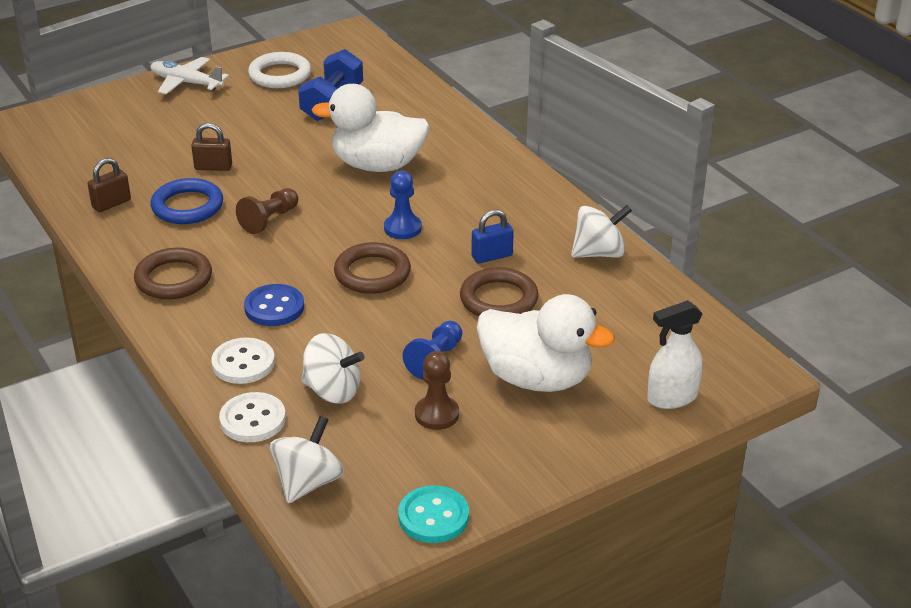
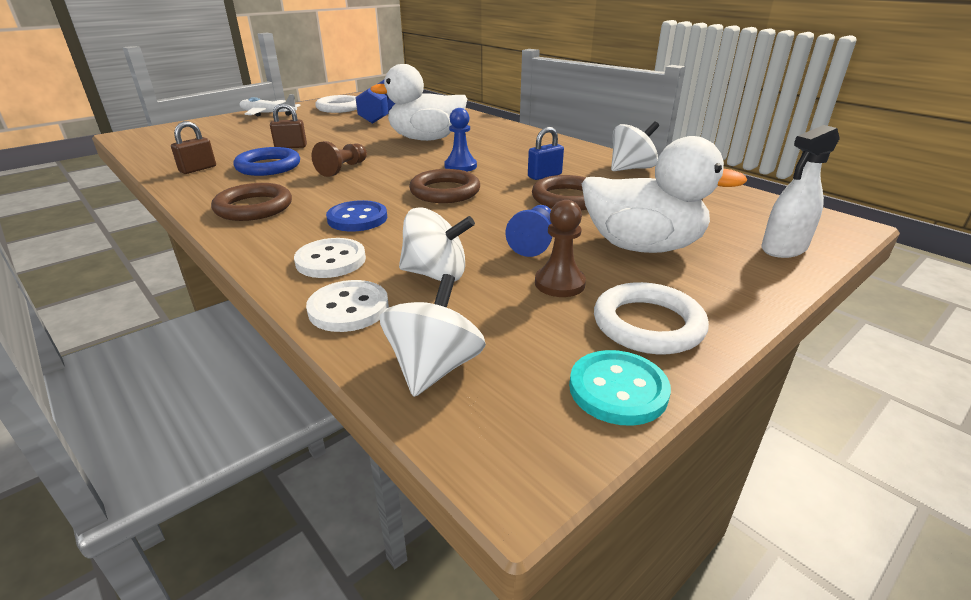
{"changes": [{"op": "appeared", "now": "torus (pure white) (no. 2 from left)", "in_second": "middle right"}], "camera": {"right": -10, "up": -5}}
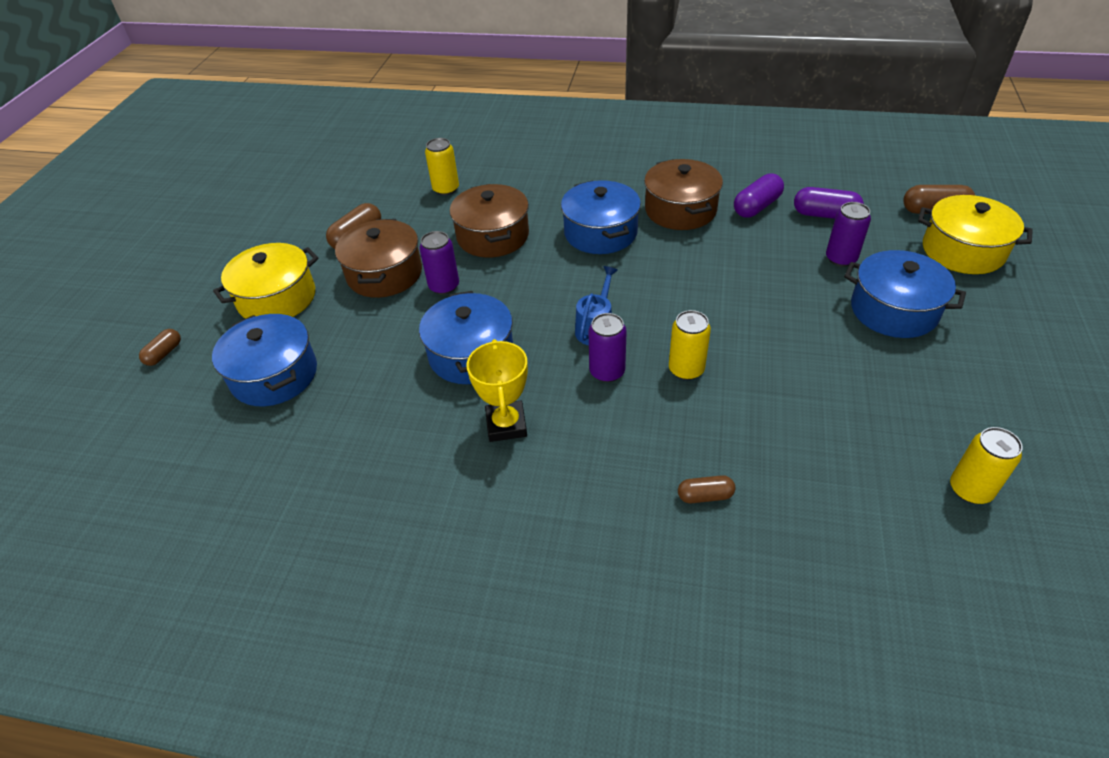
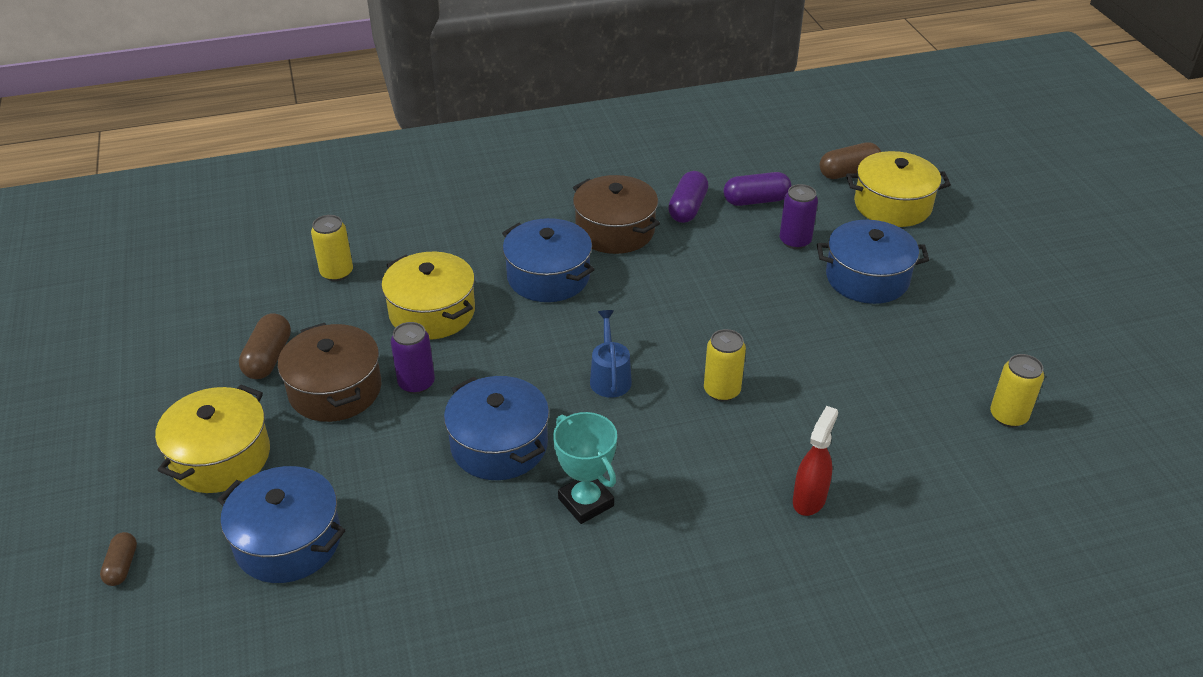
{"changes": [{"op": "colour", "was": "pot (brown) (no. 2 from left)", "now": "pot (bright yellow) (no. 2 from left)", "in_first": "top centre", "in_second": "centre"}, {"op": "colour", "was": "award cup (bright yellow)", "now": "award cup (aqua)", "in_first": "centre", "in_second": "bottom centre"}, {"op": "exchanged", "was": "pill (brown) (no. 3 from left)", "now": "sprayer (crimson)", "in_first": "centre", "in_second": "bottom right"}, {"op": "missing", "was": "tin (purple) (no. 2 from left)", "in_first": "centre"}], "camera": {"right": -30, "up": -5}}
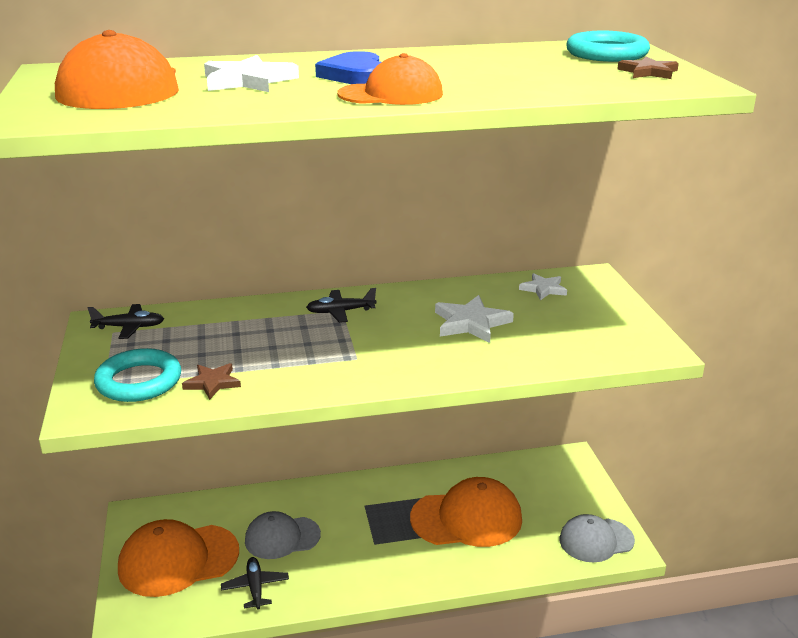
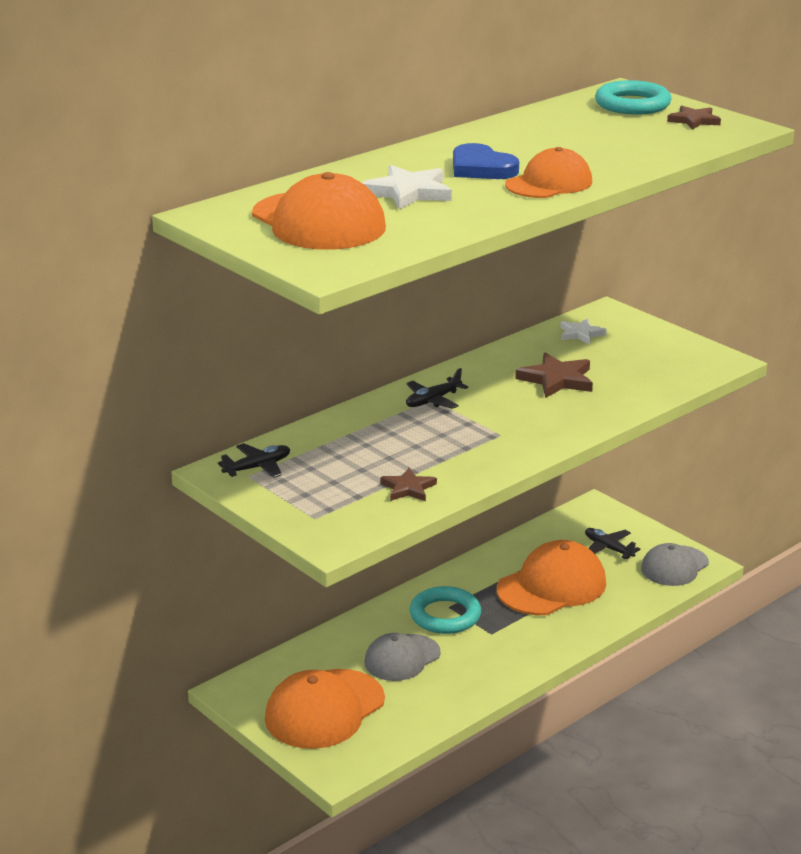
{"changes": [{"op": "relocated", "was": "torus (aqua) (no. 1 from left)", "in_first": "middle left", "in_second": "bottom centre"}, {"op": "colour", "was": "star (pure white) (no. 2 from left)", "now": "star (brown) (no. 2 from left)", "in_first": "centre", "in_second": "middle right"}, {"op": "relocated", "was": "toy plane (black) (no. 2 from left in the first image)", "now": "toy plane (black) (no. 3 from left)", "in_first": "bottom left", "in_second": "middle right"}], "camera": {"right": -30, "up": 0}}
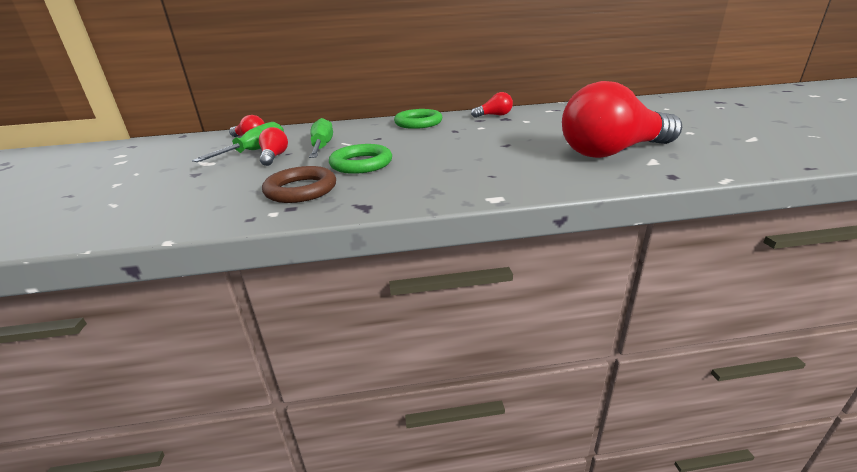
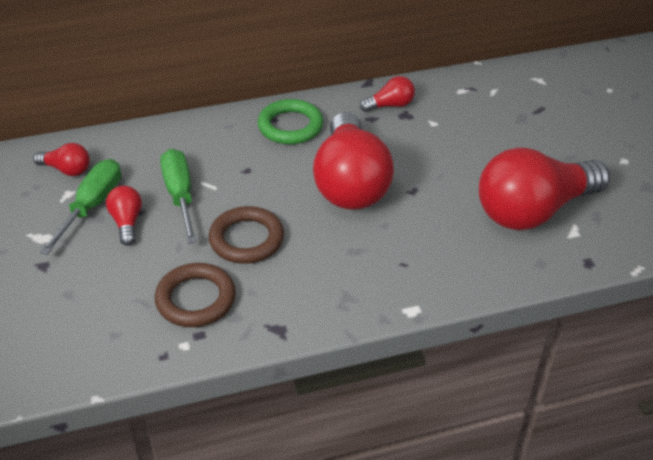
{"changes": [{"op": "colour", "was": "torus (green) (no. 1 from left)", "now": "torus (brown) (no. 2 from left)", "in_first": "centre", "in_second": "centre"}, {"op": "appeared", "now": "lightbulb (crimson) (no. 3 from left)", "in_second": "centre"}], "camera": {"right": -10, "up": 15}}
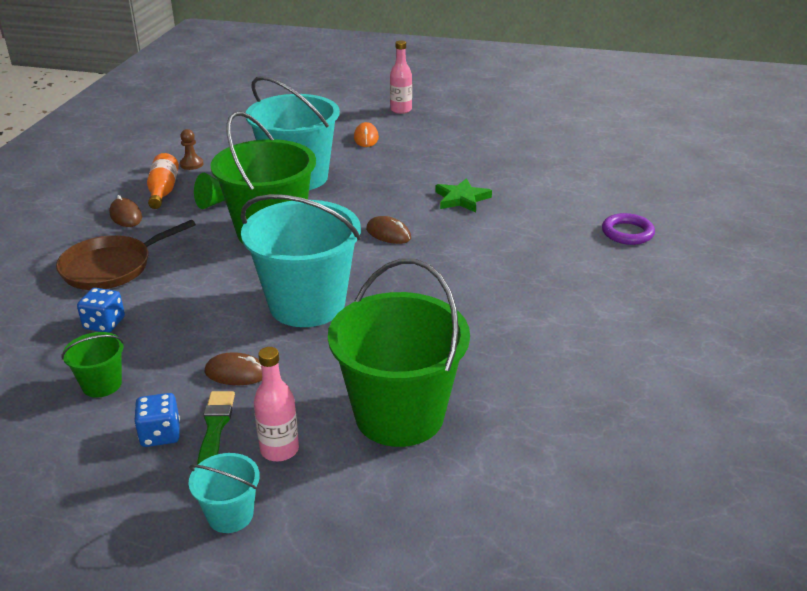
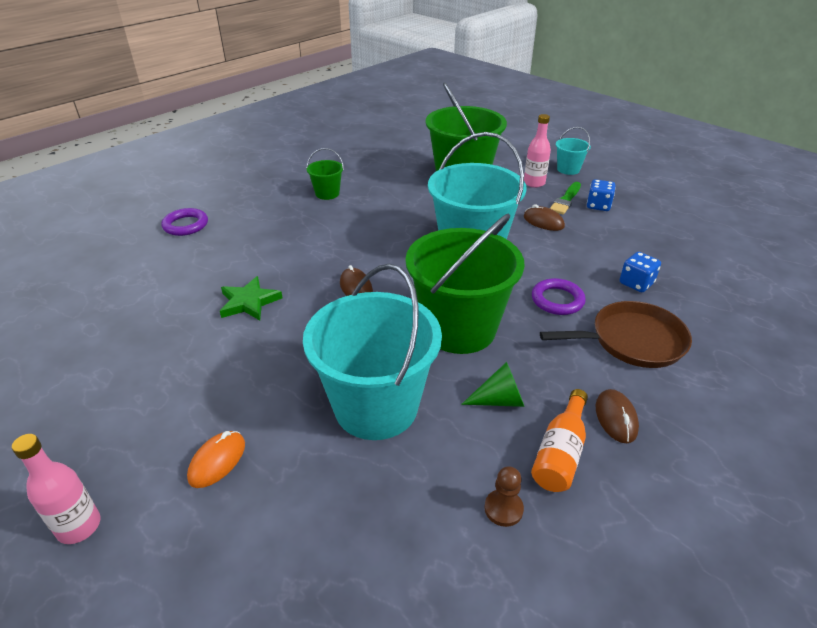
{"changes": [{"op": "relocated", "was": "pail (green) (no. 1 from left)", "in_first": "middle left", "in_second": "top centre"}, {"op": "appeared", "now": "torus (purple) (no. 2 from left)", "in_second": "middle right"}], "camera": {"right": -150, "up": 5}}
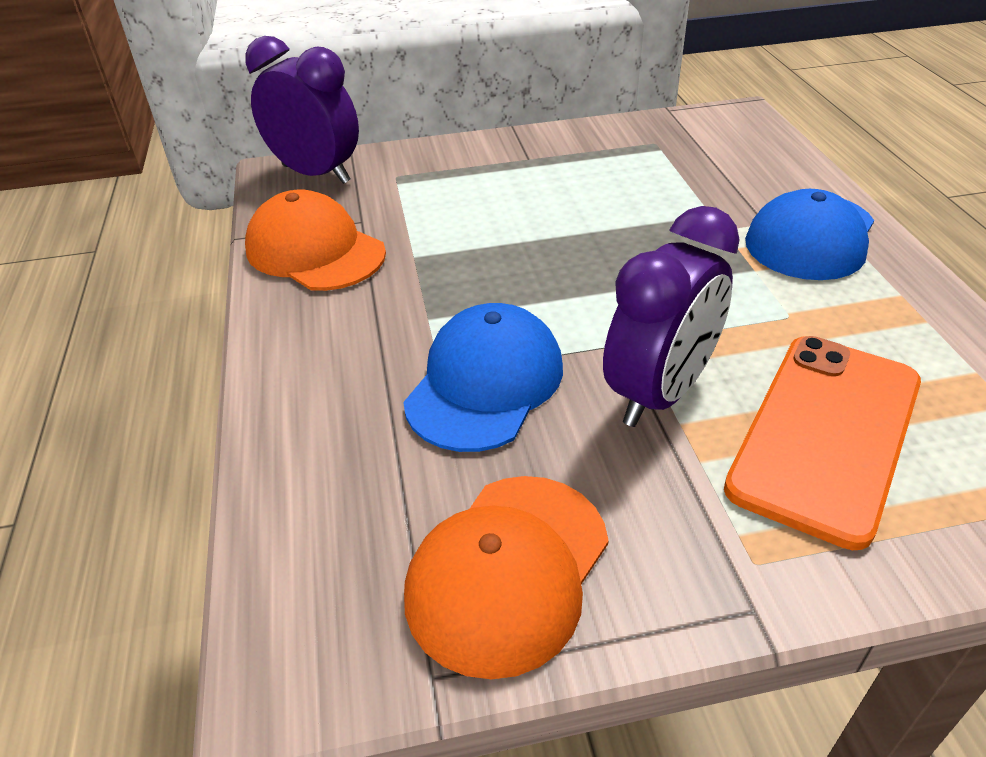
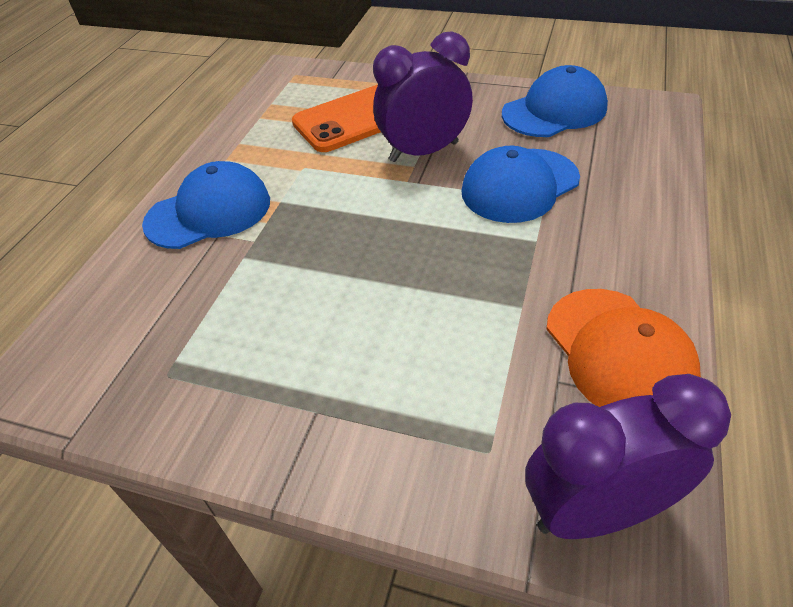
{"changes": [{"op": "colour", "was": "baseball cap (bright orange) (no. 2 from left)", "now": "baseball cap (blue) (no. 3 from left)", "in_first": "bottom centre", "in_second": "top right"}, {"op": "spun", "was": "alarm clock (purple) (no. 1 from left in the first image)", "in_first": "top left", "in_second": "bottom right", "clockwise": 105}], "camera": {"right": -150, "up": 5}}
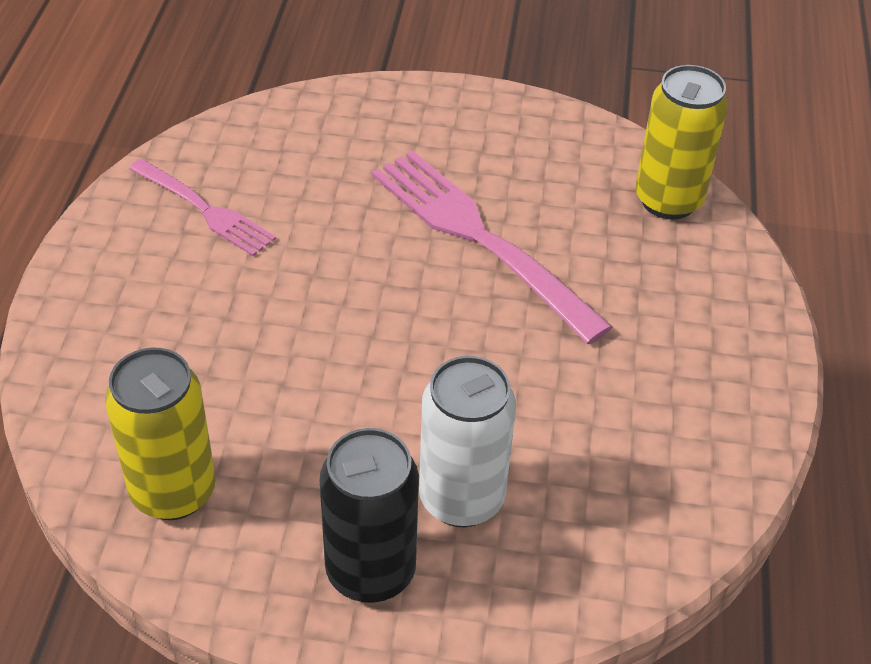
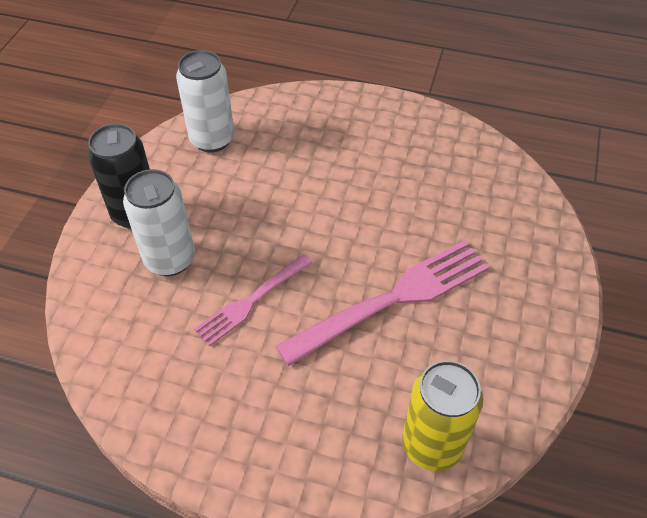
{"changes": [{"op": "colour", "was": "tin (bright yellow) (no. 1 from left)", "now": "tin (pure white) (no. 2 from left)", "in_first": "middle left", "in_second": "top left"}, {"op": "relocated", "was": "fork (rose-pink) (no. 1 from left)", "in_first": "top left", "in_second": "centre"}], "camera": {"right": 100, "up": 5}}
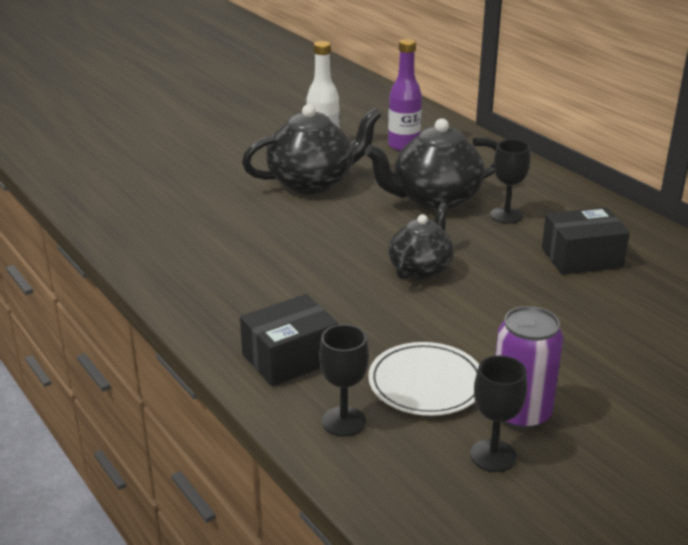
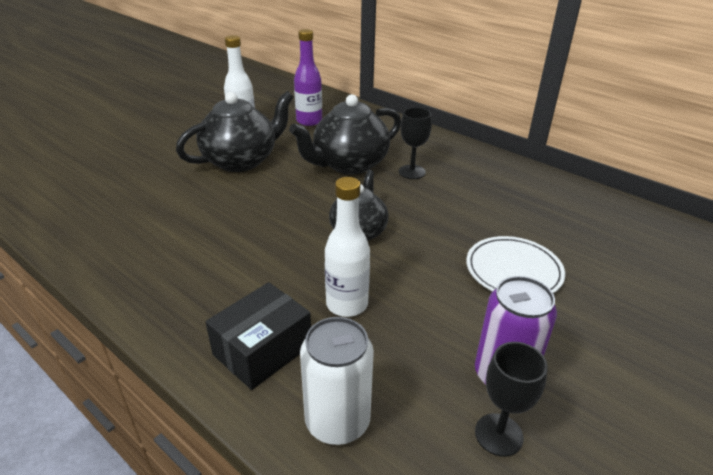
{"changes": [{"op": "exchanged", "was": "goblet (black) (no. 1 from left)", "now": "tin (pure white)", "in_first": "bottom centre", "in_second": "bottom centre"}, {"op": "appeared", "now": "flask (pure white) (no. 2 from left)", "in_second": "centre"}, {"op": "relocated", "was": "plate (pure white)", "in_first": "bottom centre", "in_second": "middle right"}, {"op": "missing", "was": "package (black) (no. 2 from left)", "in_first": "middle right"}], "camera": {"right": -15, "up": 5}}
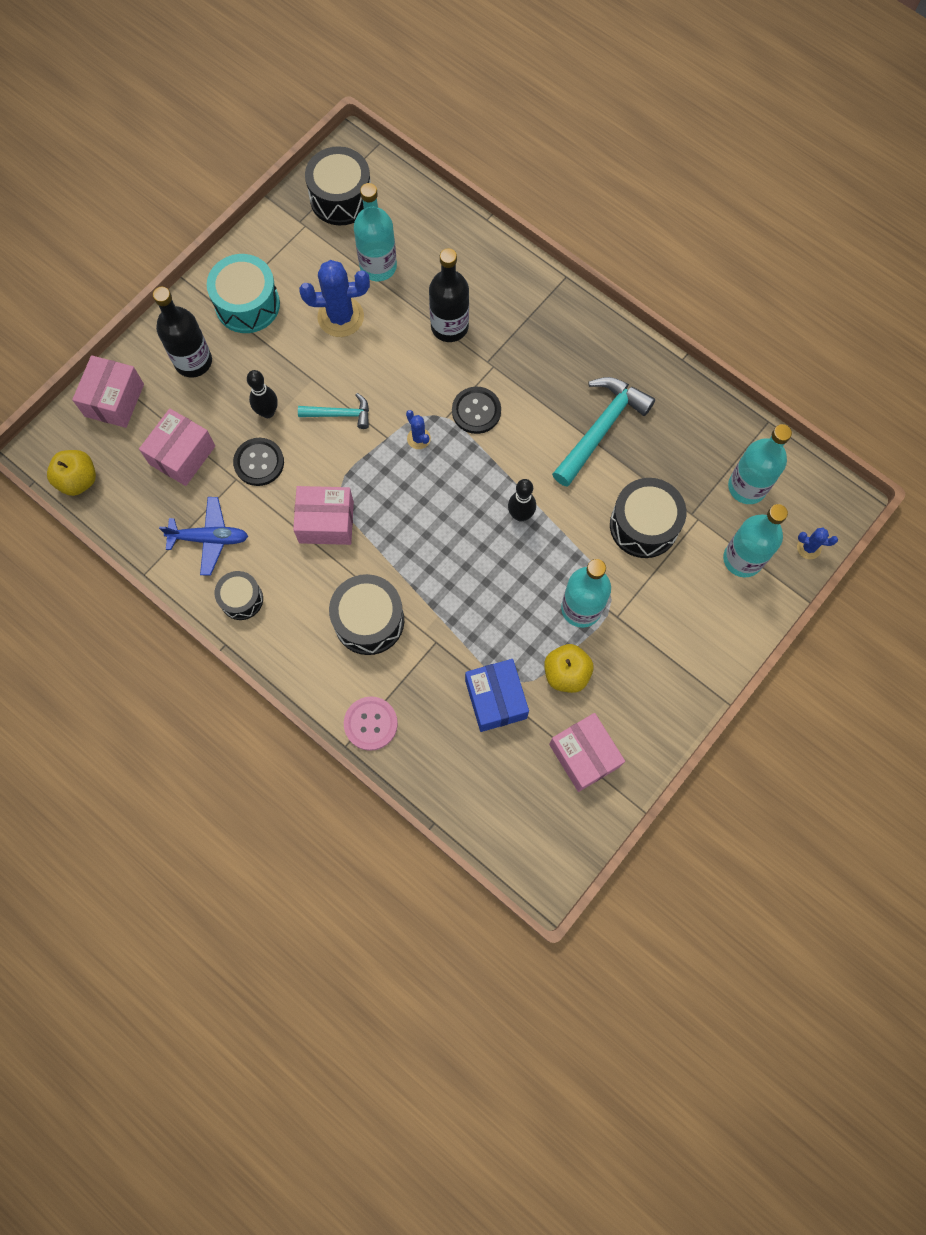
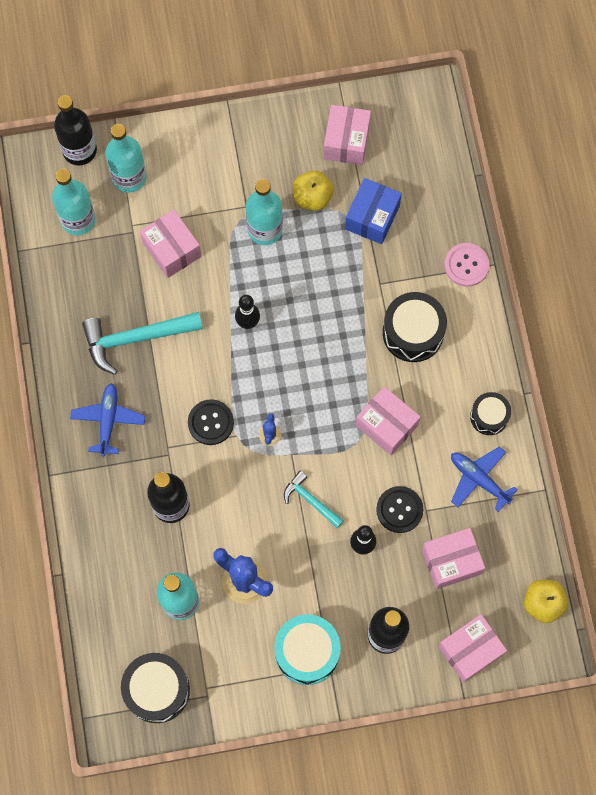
{"changes": [{"op": "exchanged", "was": "prickly plant (blue) (no. 3 from left)", "now": "flask (black) (no. 1 from left)", "in_first": "middle right", "in_second": "top left"}, {"op": "appeared", "now": "toy plane (blue) (no. 1 from left)", "in_second": "middle left"}, {"op": "exchanged", "was": "toy drum (black) (no. 4 from left)", "now": "package (rose-pink) (no. 1 from left)", "in_first": "middle right", "in_second": "top left"}], "camera": {"right": -140, "up": 0}}
